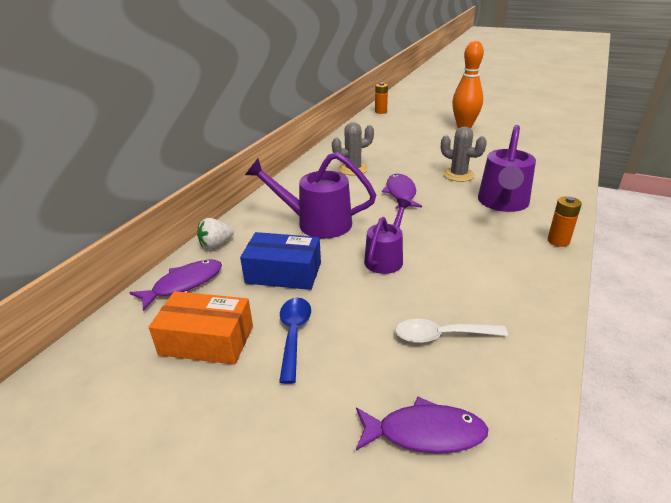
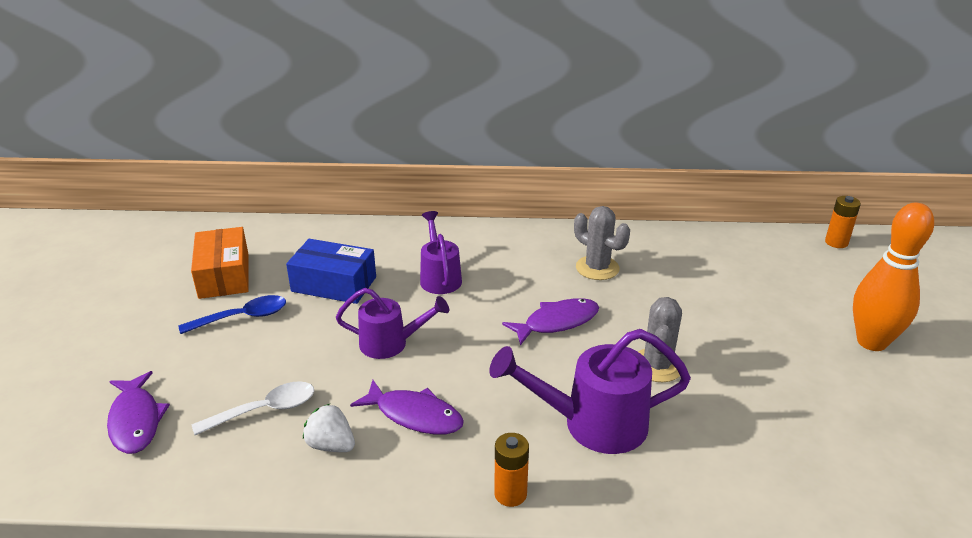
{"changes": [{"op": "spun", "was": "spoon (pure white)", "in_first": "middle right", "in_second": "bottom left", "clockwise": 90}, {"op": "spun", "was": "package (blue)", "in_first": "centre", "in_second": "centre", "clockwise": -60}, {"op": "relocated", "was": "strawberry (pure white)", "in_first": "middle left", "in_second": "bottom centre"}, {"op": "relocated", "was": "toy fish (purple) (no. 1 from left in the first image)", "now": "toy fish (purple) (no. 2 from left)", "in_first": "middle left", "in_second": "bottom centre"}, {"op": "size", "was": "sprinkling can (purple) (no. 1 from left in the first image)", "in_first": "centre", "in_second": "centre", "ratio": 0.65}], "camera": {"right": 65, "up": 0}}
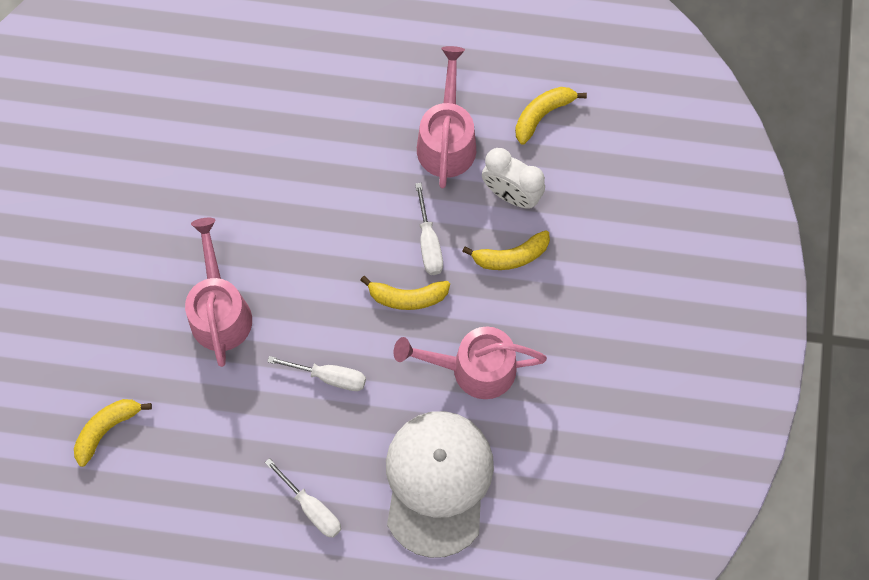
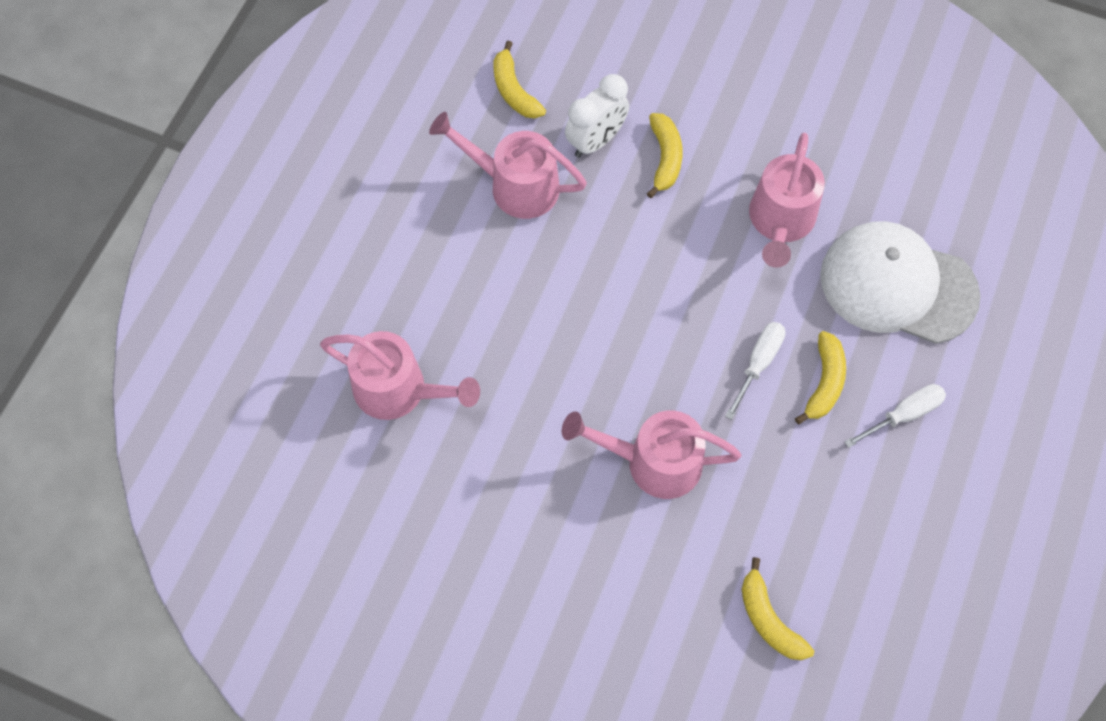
{"changes": [{"op": "appeared", "now": "sprinkling can (rose-pink) (no. 1 from left)", "in_second": "centre"}, {"op": "relocated", "was": "banana fruit (bright yellow) (no. 2 from left in the first image)", "now": "banana fruit (bright yellow) (no. 4 from left)", "in_first": "centre", "in_second": "middle right"}, {"op": "missing", "was": "hand screwdriver (pure white) (no. 3 from left)", "in_first": "centre"}], "camera": {"right": -75, "up": -5}}
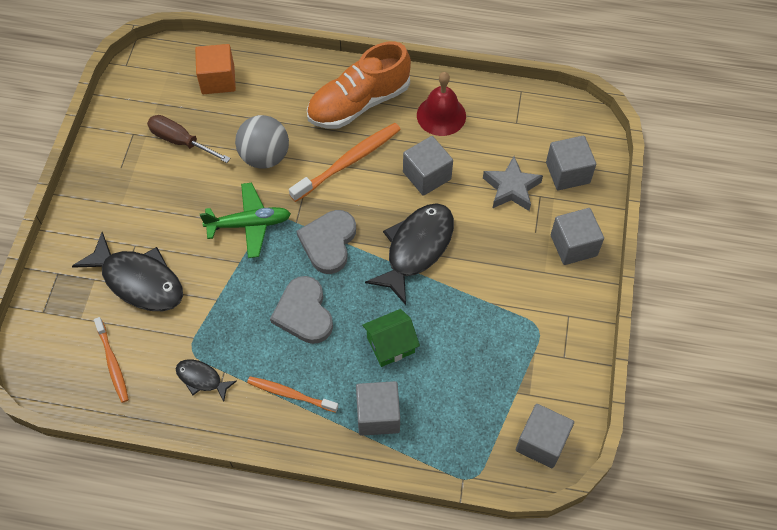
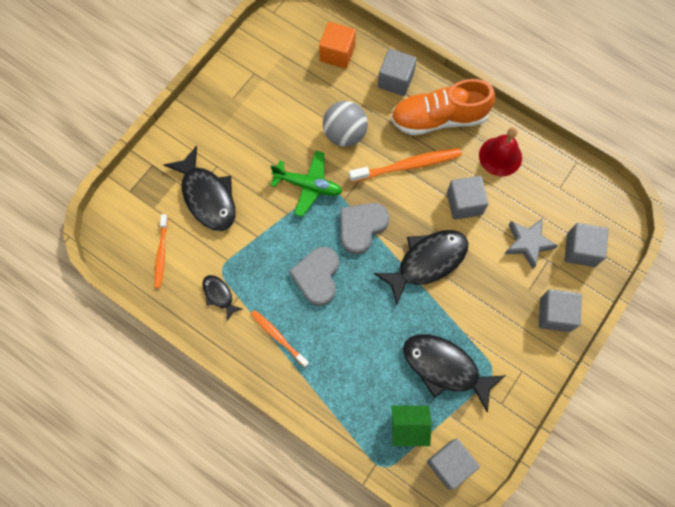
{"changes": [{"op": "relocated", "was": "cube (grey) (no. 1 from left)", "in_first": "bottom centre", "in_second": "top centre"}, {"op": "relocated", "was": "cottage (green)", "in_first": "centre", "in_second": "bottom centre"}, {"op": "appeared", "now": "toy fish (black) (no. 4 from left)", "in_second": "bottom right"}, {"op": "missing", "was": "hand screwdriver (brown)", "in_first": "top left"}], "camera": {"right": 25, "up": 10}}
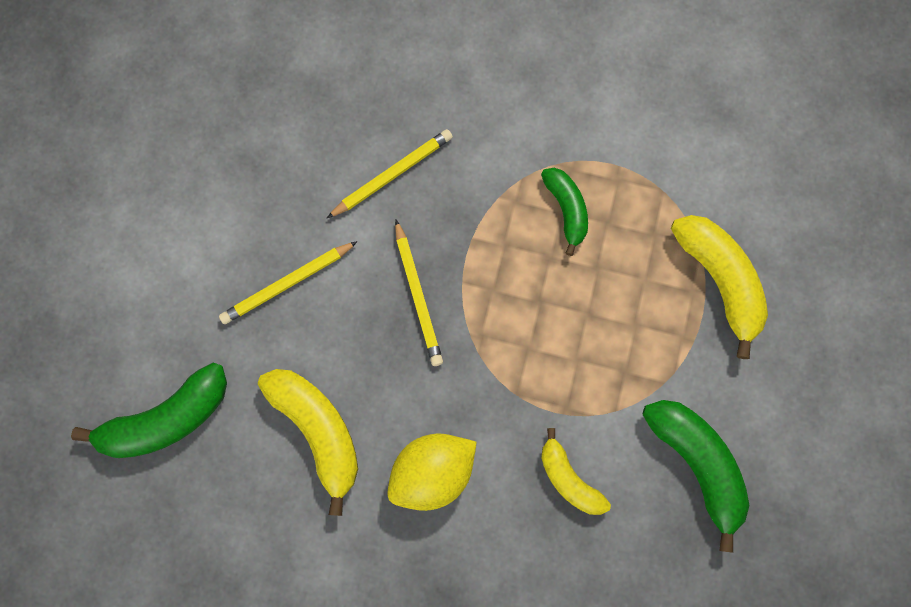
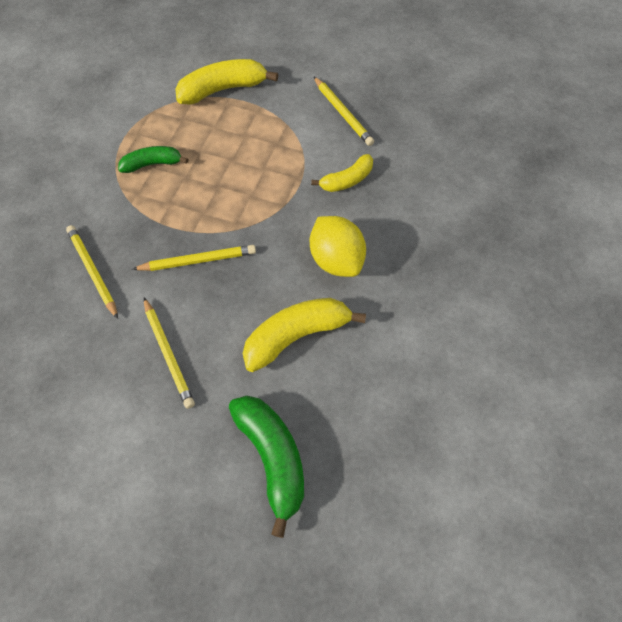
{"changes": [{"op": "exchanged", "was": "banana fruit (green) (no. 3 from left)", "now": "wooden pencil (bright yellow) (no. 4 from left)", "in_first": "bottom right", "in_second": "top centre"}], "camera": {"right": -85, "up": -15}}
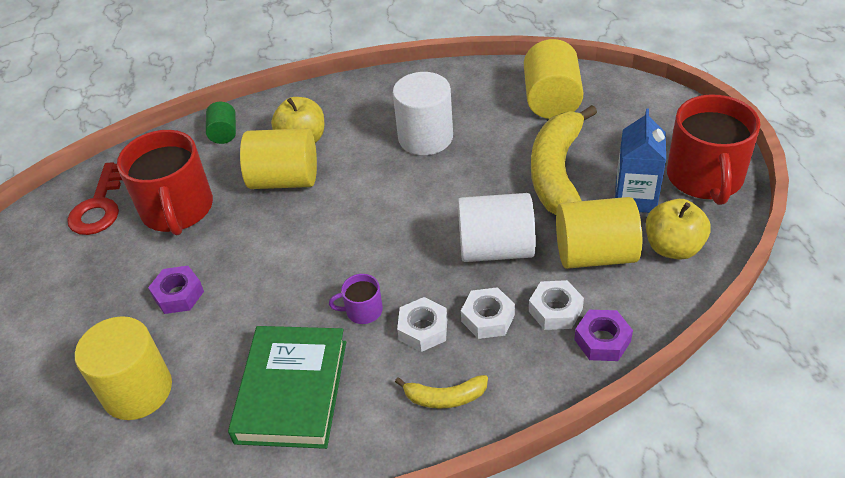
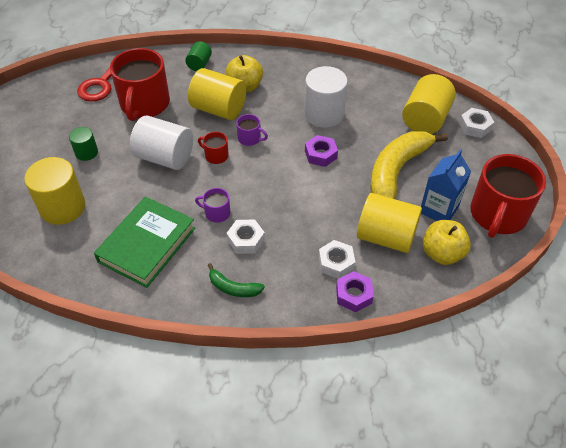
{"changes": [{"op": "appeared", "now": "cylinder shape (green) (no. 1 from left)", "in_second": "top left"}, {"op": "relocated", "was": "cylinder shape (pure white) (no. 2 from left in the first image)", "now": "cylinder shape (pure white) (no. 1 from left)", "in_first": "centre", "in_second": "top left"}, {"op": "appeared", "now": "coffee mug (crimson) (no. 2 from left)", "in_second": "top centre"}, {"op": "colour", "was": "banana fruit (bright yellow) (no. 1 from left)", "now": "banana fruit (green)", "in_first": "bottom centre", "in_second": "centre"}, {"op": "appeared", "now": "coffee mug (purple) (no. 2 from left)", "in_second": "top centre"}, {"op": "relocated", "was": "hex nut (purple) (no. 1 from left)", "in_first": "middle left", "in_second": "centre"}, {"op": "relocated", "was": "hex nut (pure white) (no. 2 from left in the first image)", "now": "hex nut (pure white) (no. 3 from left)", "in_first": "centre", "in_second": "top right"}], "camera": {"right": 20, "up": 5}}
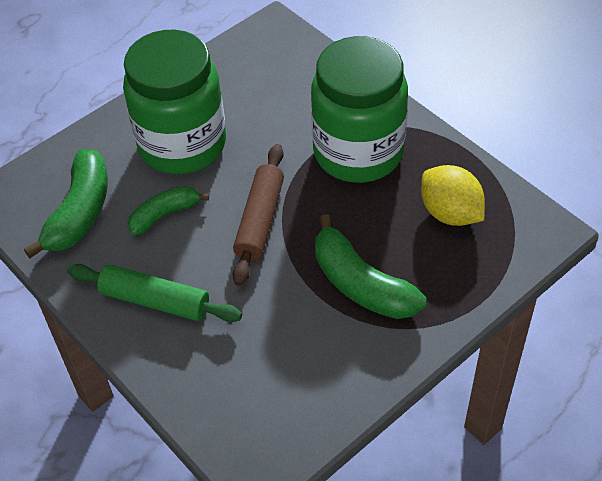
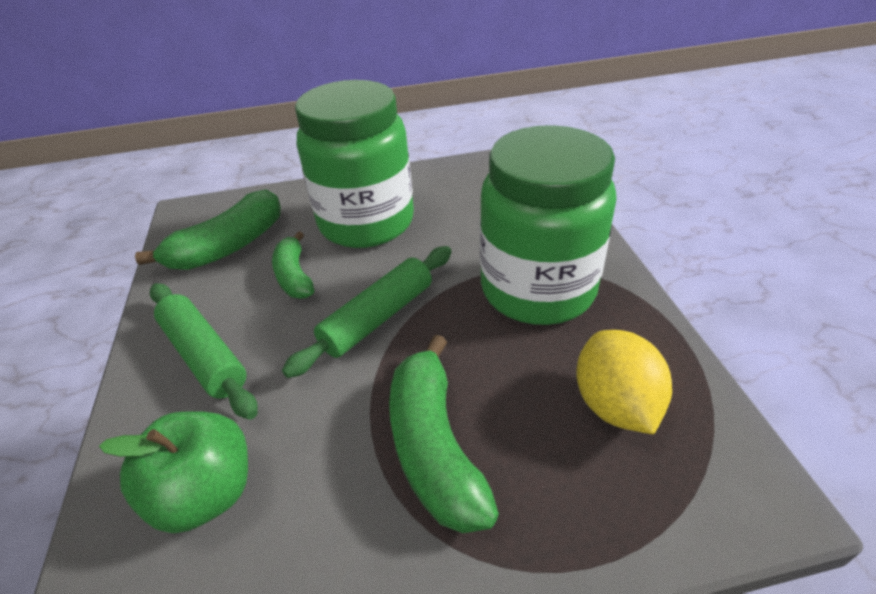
{"changes": [{"op": "appeared", "now": "apple (green)", "in_second": "bottom left"}, {"op": "spun", "was": "banana fruit (green) (no. 2 from left)", "in_first": "middle left", "in_second": "centre", "clockwise": -105}, {"op": "colour", "was": "dough roller (brown)", "now": "dough roller (green) (no. 2 from left)", "in_first": "centre", "in_second": "centre"}], "camera": {"right": 30, "up": -10}}
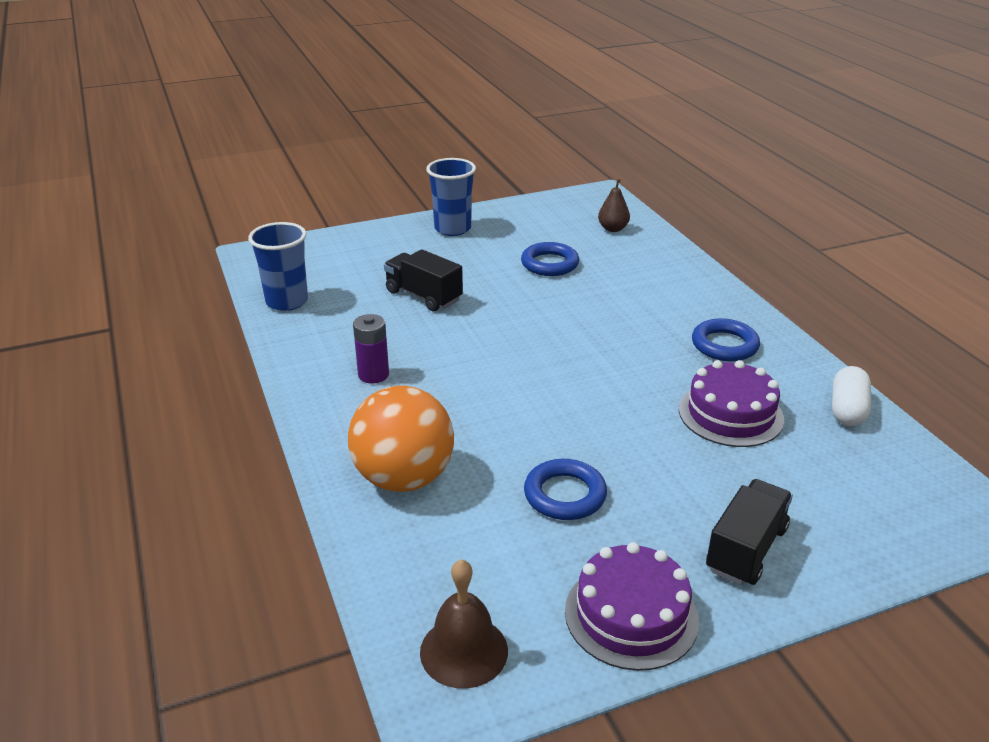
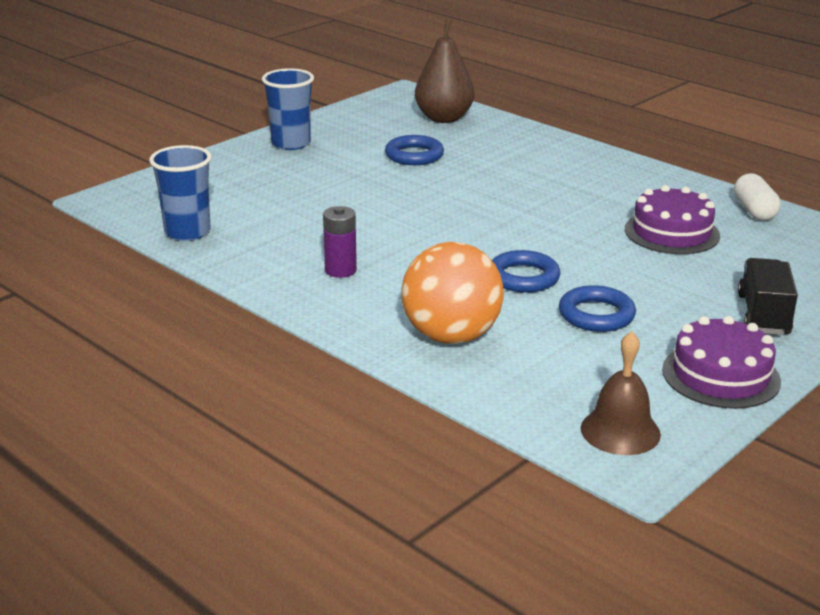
{"changes": [{"op": "size", "was": "pear fruit (brown)", "in_first": "top centre", "in_second": "top centre", "ratio": 1.87}, {"op": "relocated", "was": "torus (blue) (no. 3 from left in the first image)", "now": "torus (blue) (no. 2 from left)", "in_first": "middle right", "in_second": "centre"}, {"op": "missing", "was": "lorry (black) (no. 1 from left)", "in_first": "centre"}], "camera": {"right": -25, "up": -5}}
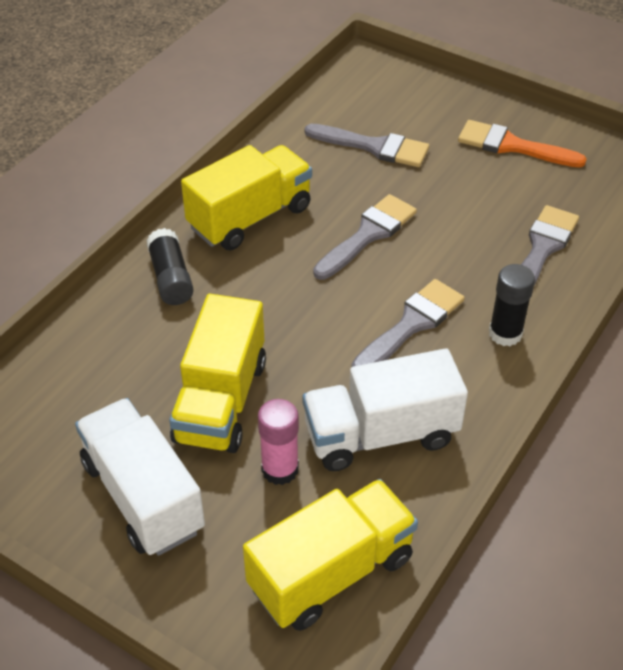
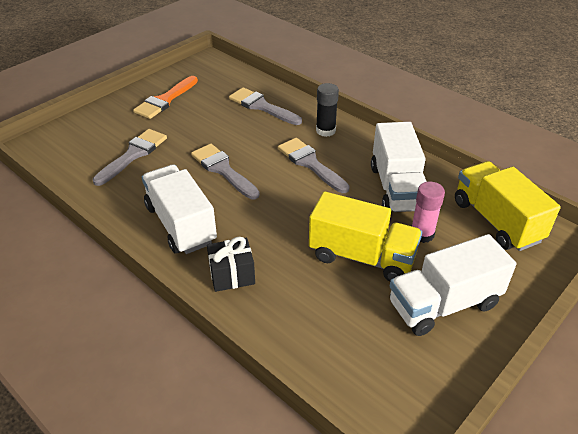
{"changes": [{"op": "colour", "was": "lorry (bright yellow) (no. 2 from left)", "now": "lorry (pure white) (no. 1 from left)", "in_first": "top centre", "in_second": "middle left"}, {"op": "exchanged", "was": "glue (black) (no. 1 from left)", "now": "wrapped gift (black)", "in_first": "middle left", "in_second": "centre"}], "camera": {"right": -80, "up": -5}}
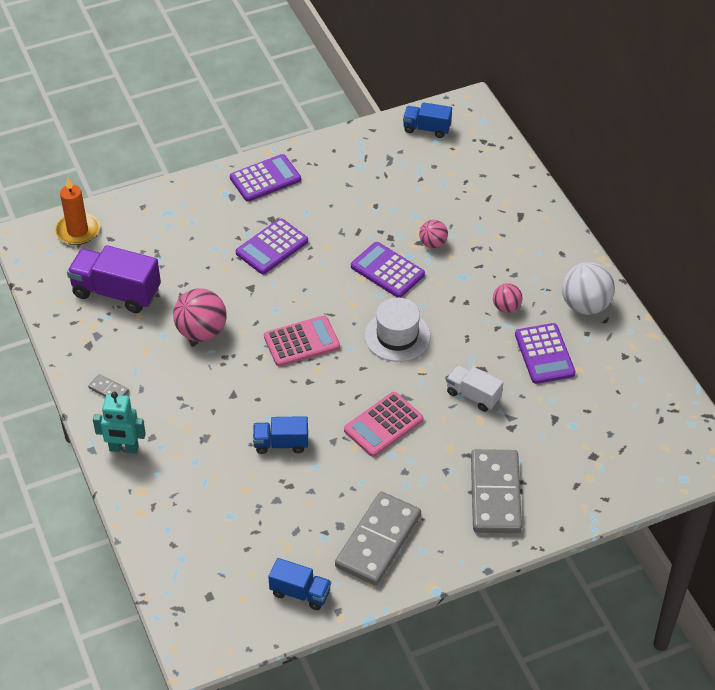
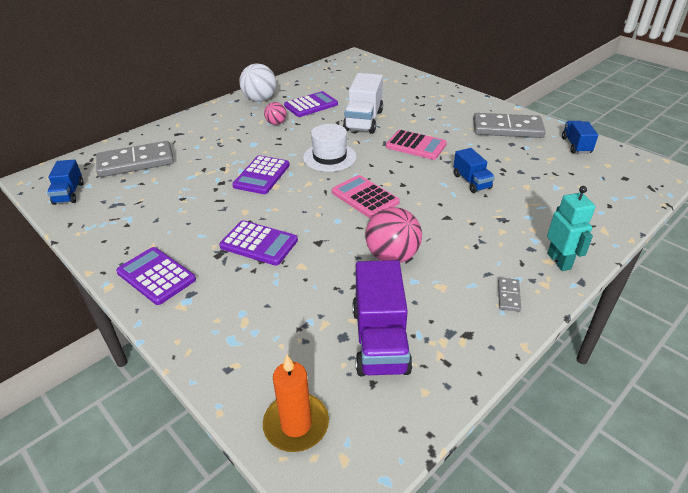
{"changes": [{"op": "relocated", "was": "domino (grey) (no. 3 from left in the first image)", "now": "domino (grey) (no. 1 from left)", "in_first": "bottom right", "in_second": "top left"}, {"op": "size", "was": "lorry (pure white)", "in_first": "centre", "in_second": "top centre", "ratio": 1.69}, {"op": "missing", "was": "play ball (rose-pink) (no. 2 from left)", "in_first": "centre"}], "camera": {"right": -110, "up": -10}}
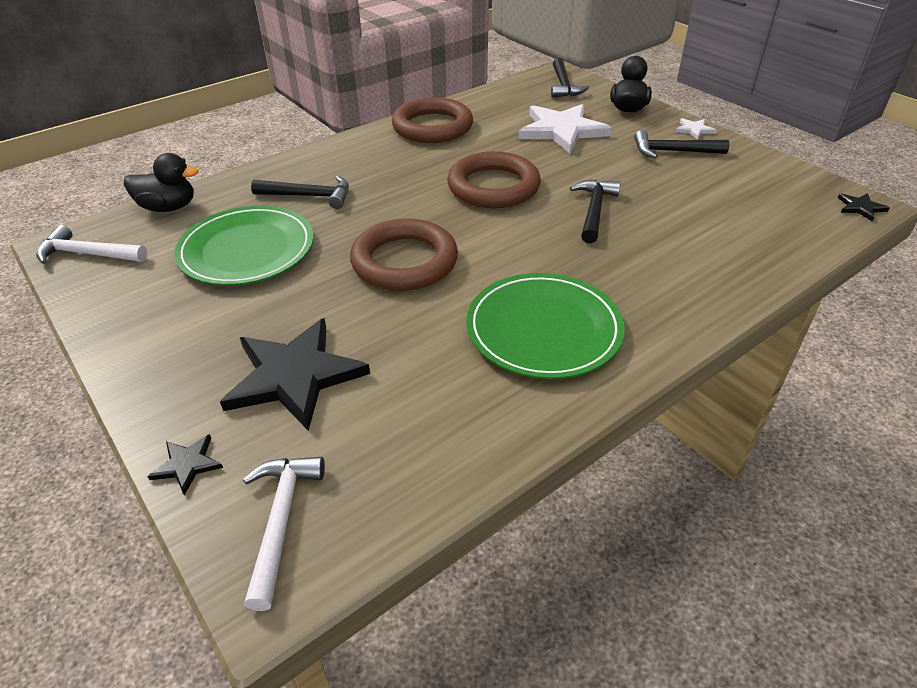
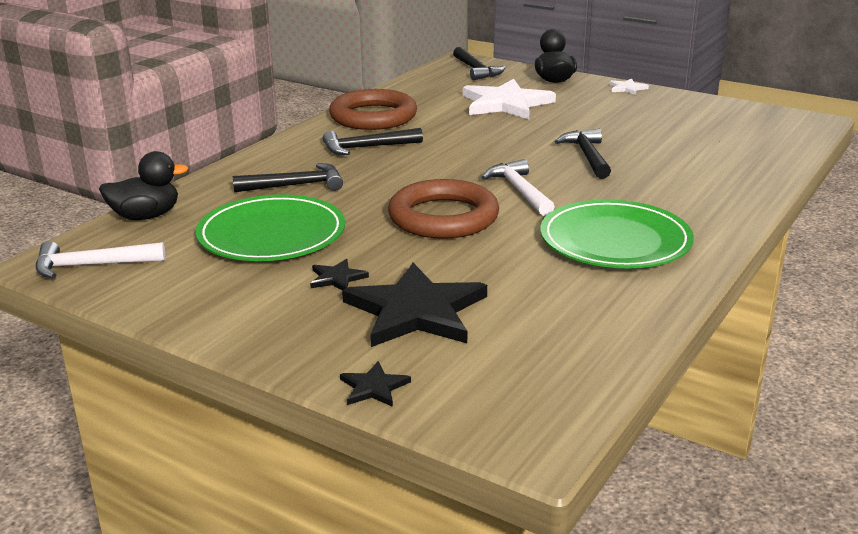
{"changes": [{"op": "relocated", "was": "star (black) (no. 3 from left in the first image)", "now": "star (black) (no. 1 from left)", "in_first": "top right", "in_second": "centre"}, {"op": "relocated", "was": "carpenter's hammer (black) (no. 4 from left in the first image)", "now": "carpenter's hammer (black) (no. 2 from left)", "in_first": "top right", "in_second": "top centre"}, {"op": "relocated", "was": "carpenter's hammer (pure white) (no. 2 from left)", "in_first": "bottom left", "in_second": "centre"}, {"op": "missing", "was": "torus (brown) (no. 3 from left)", "in_first": "top centre"}], "camera": {"right": -20, "up": -15}}
